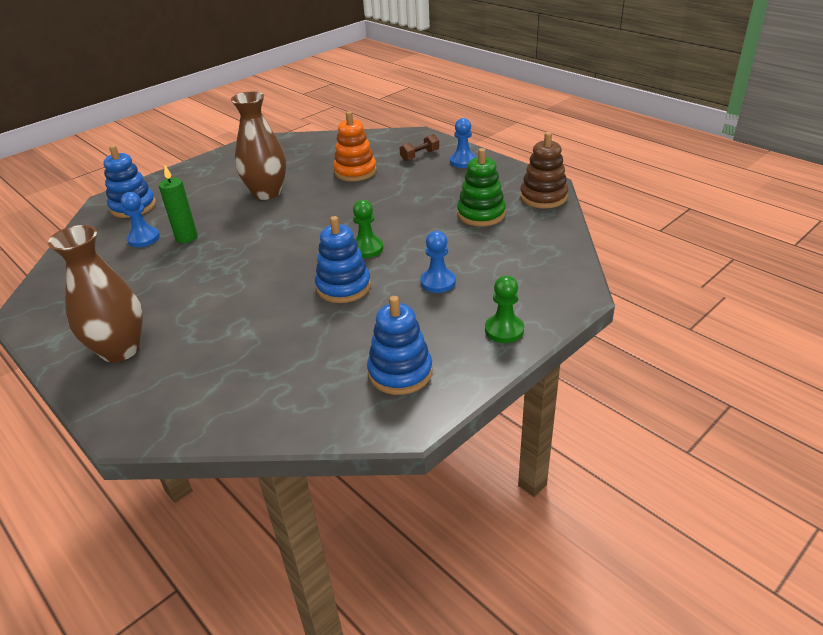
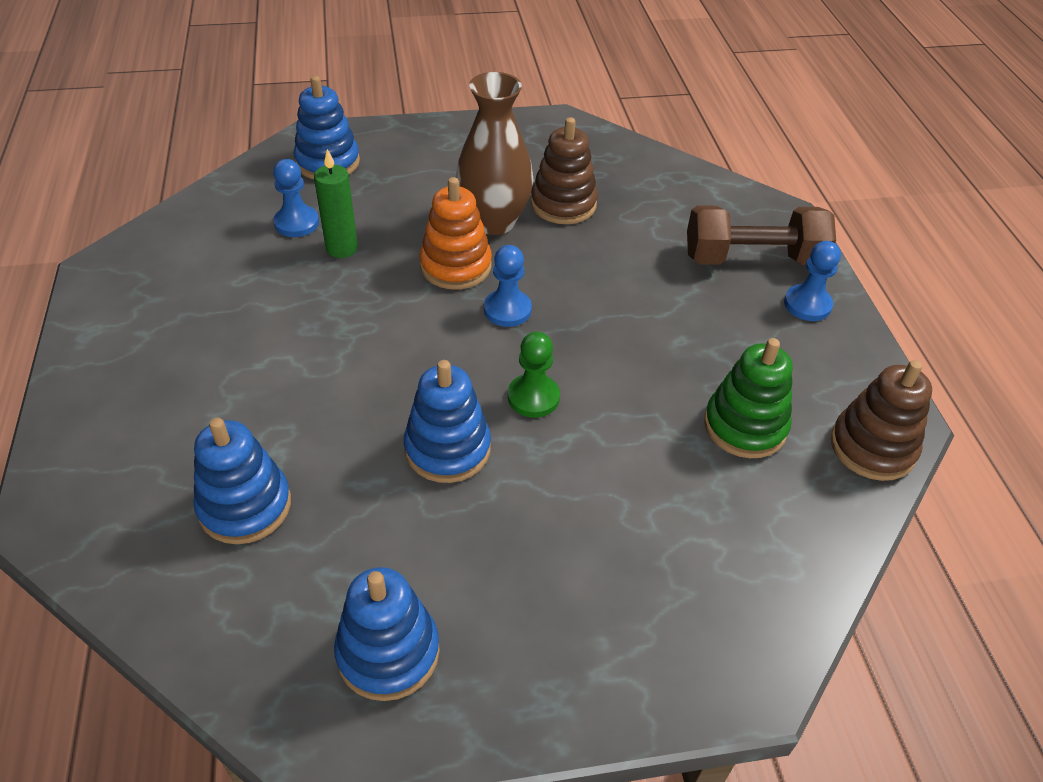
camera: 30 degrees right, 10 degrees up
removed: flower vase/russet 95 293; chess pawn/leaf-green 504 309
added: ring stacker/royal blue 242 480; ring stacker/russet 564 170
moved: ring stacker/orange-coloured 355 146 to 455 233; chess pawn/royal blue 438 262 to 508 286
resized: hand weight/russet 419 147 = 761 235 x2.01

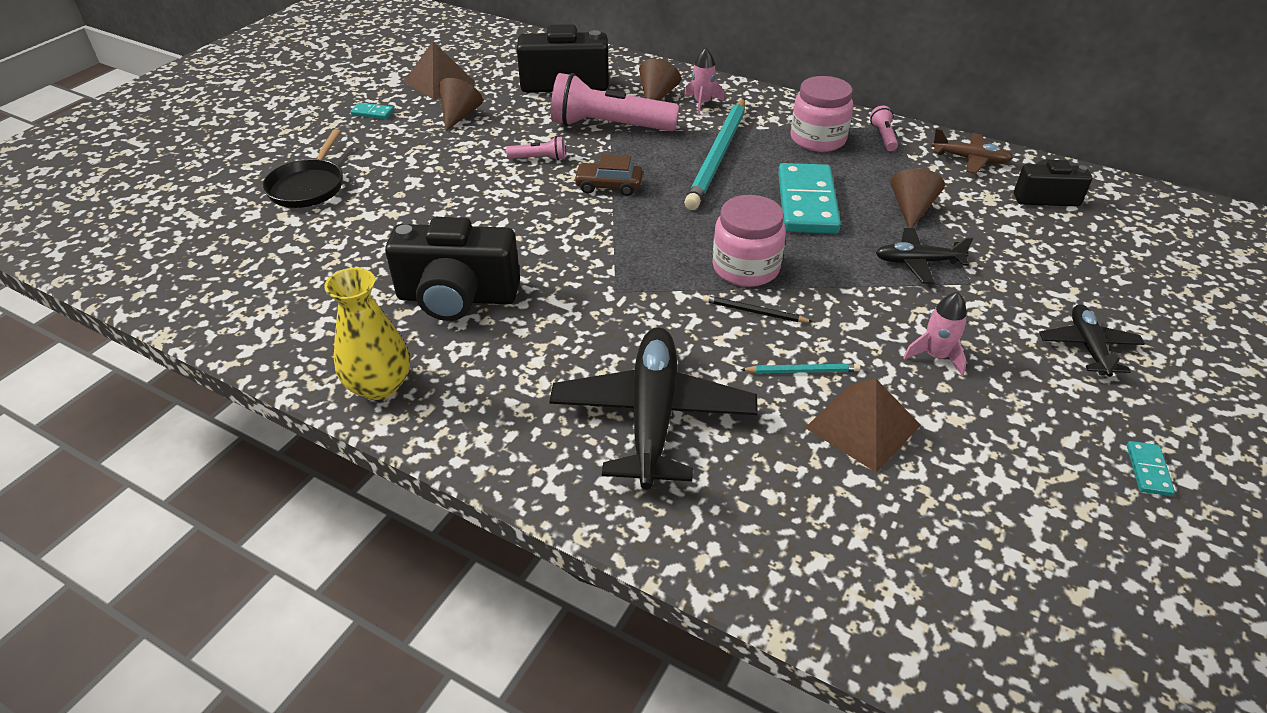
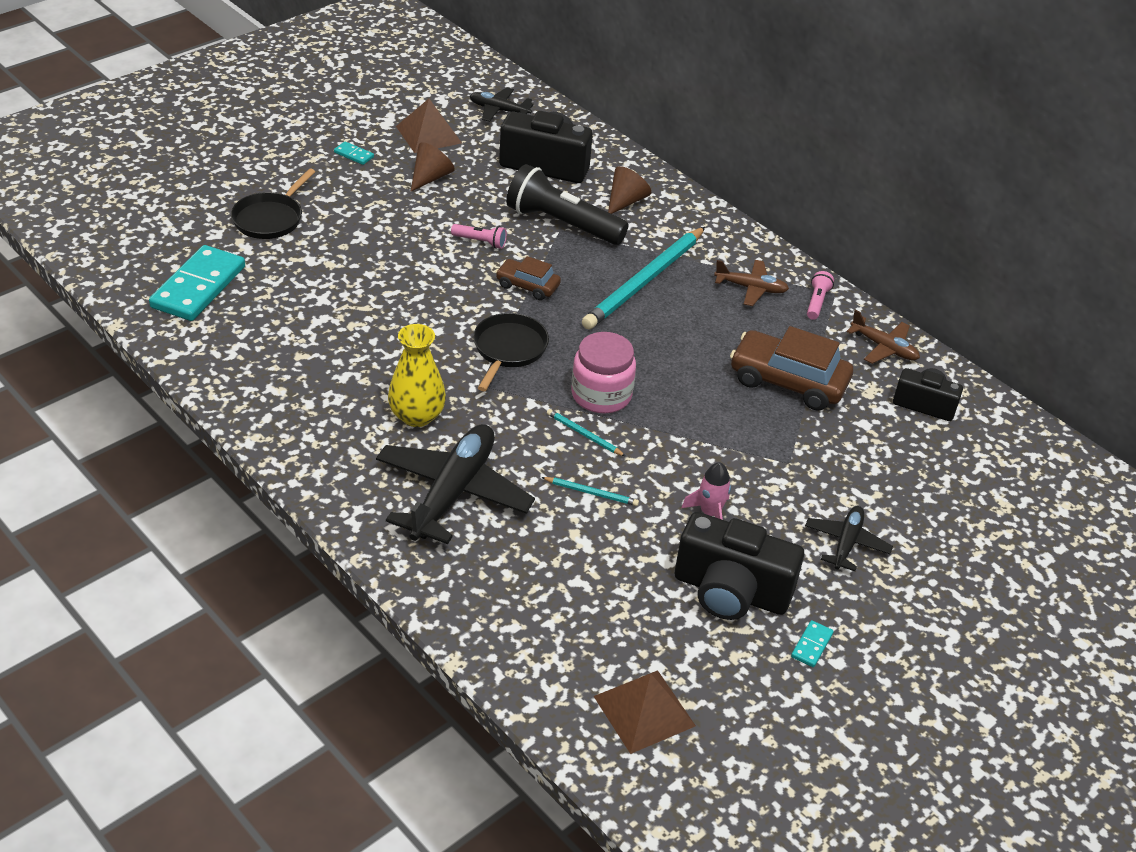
camera: 15 degrees right, 0 degrees up
removed: spaceship/pink 704 81
added: pan/ebony 511 352
moved: domino piece/teal 809 198 to 197 283; flower vase/golden 367 334 to 417 375; toy plane/ebony 924 256 to 501 104; pyramid shape/russet 863 426 to 645 712; compact camera/ebony 452 269 to 739 566
replaced: preserve jar/pink 822 114 to toy plane/russet 751 283; solid cone/russet 917 198 to automobile/russet 791 368
recoloured: pocket torch/pink 615 102 to pocket torch/ebony 567 204; wooden pencil/ebony 758 308 to wooden pencil/teal 586 432

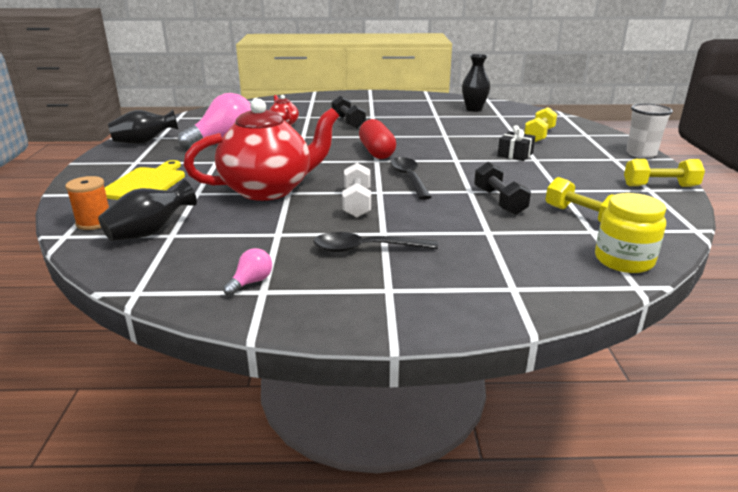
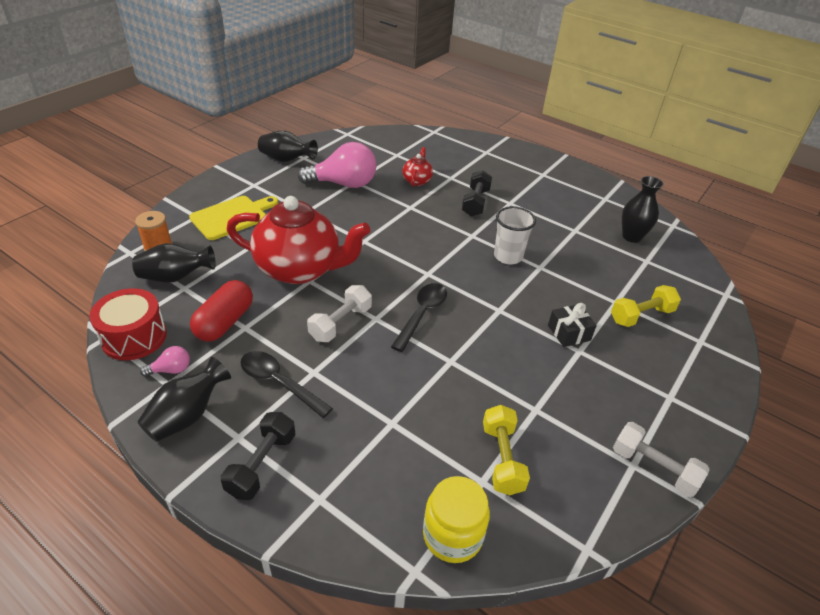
camera: 35 degrees right, 15 degrees up
added: snare drum/crimson 128 324; flower vase/ebony 184 399
moved: capsule/crimson 377 139 to 221 311; hand weight/ebony 502 188 to 258 456; tumbler/pure white 649 130 to 515 235
recoloured: hand weight/golden 664 173 to hand weight/pure white 661 459

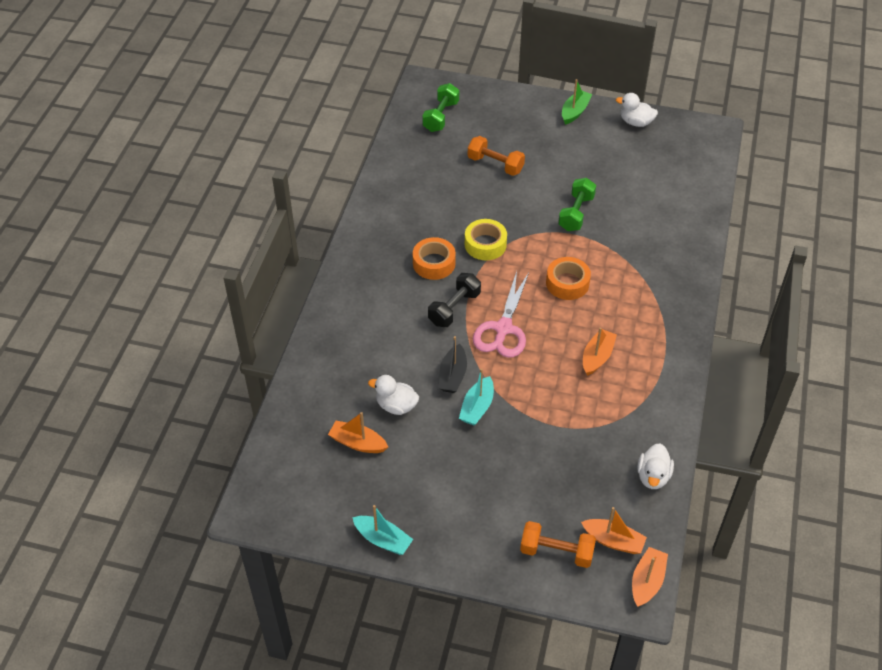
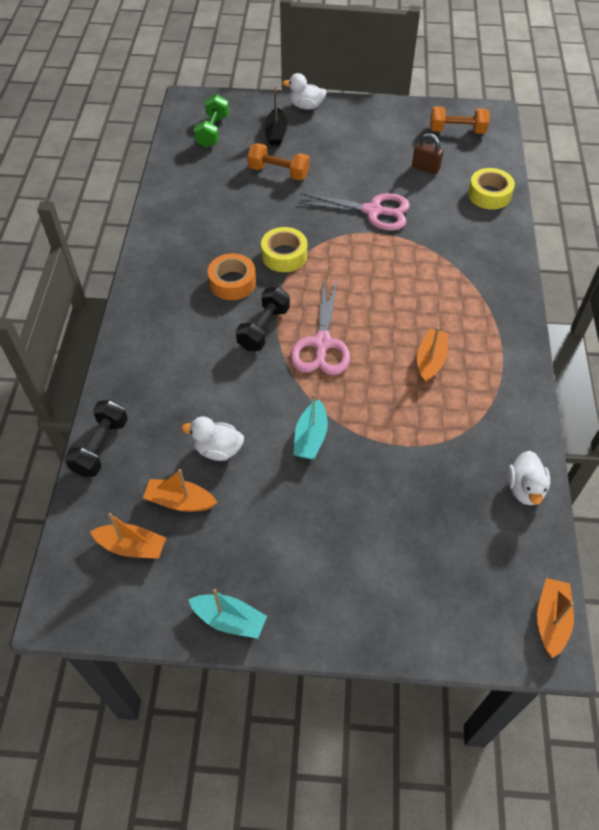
camera: 10 degrees left, 5 degrees up
removed: tape/orange-coloured 568 278; toy boat/leaf-green 577 102
added: hand weight/ebony 96 438; small lock/russet 428 153; tape/golden 491 189
moved: toy boat/orange-coloured 614 530 to 128 536; toy boat/ebony 453 364 to 276 116; duck/pure white 637 110 to 305 91; hand weight/orange-coloured 558 544 to 460 120
replaced: hand weight/leaf-green 577 204 to shears/pink 353 212

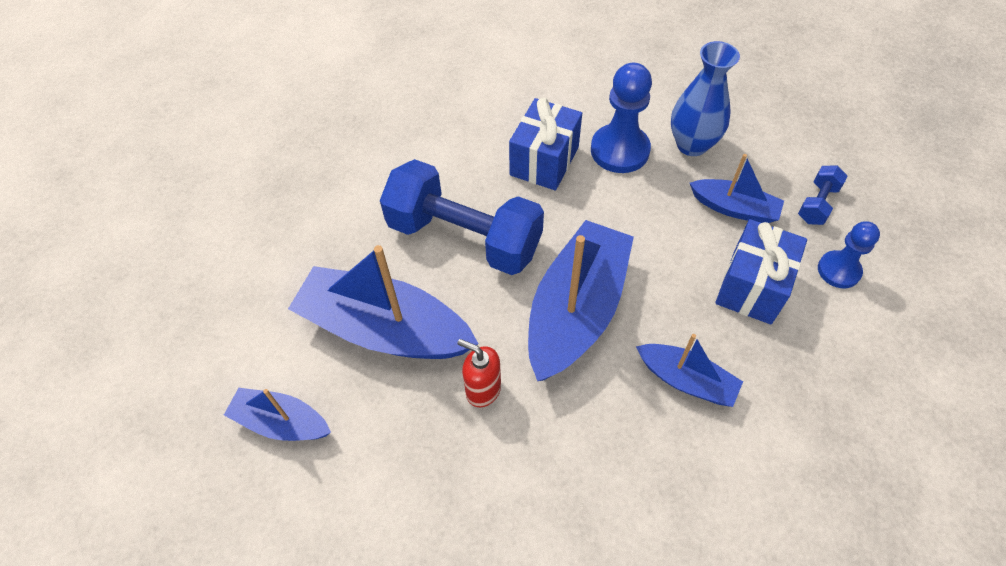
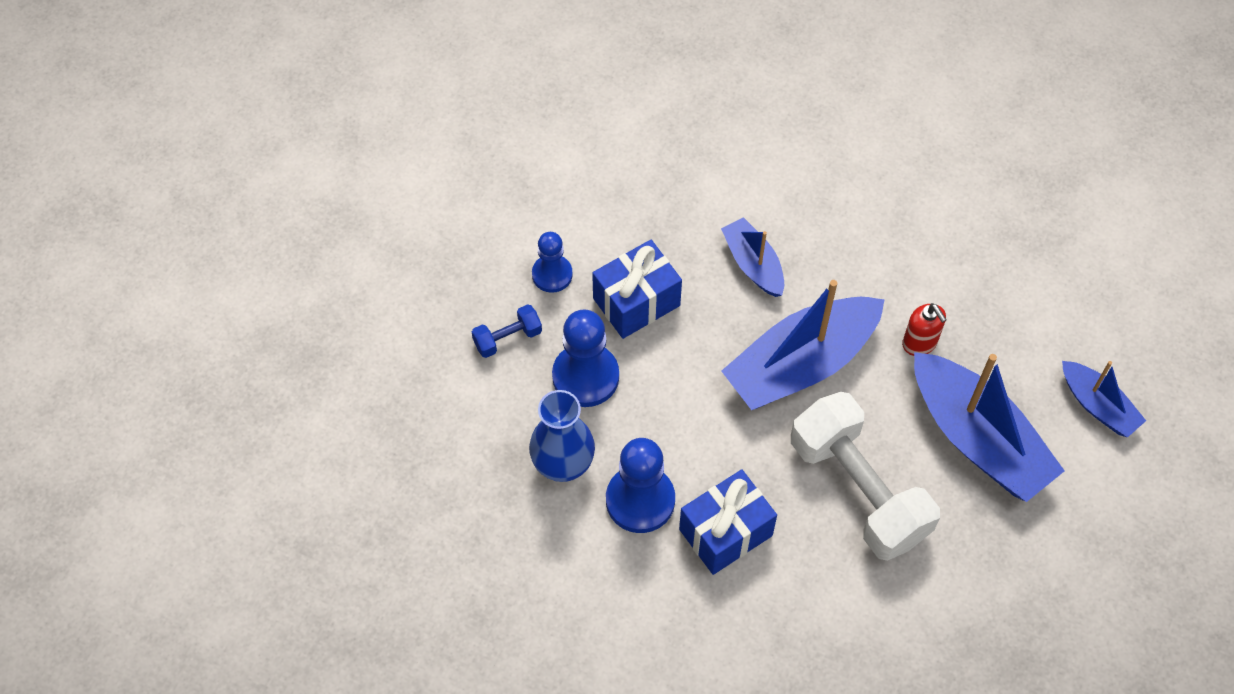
camera: 150 degrees left, 5 degrees up
replaced: toy boat/royal blue 737 188 to chess pawn/royal blue 585 358
recoloured: hand weight/royal blue 462 217 to hand weight/pure white 865 476

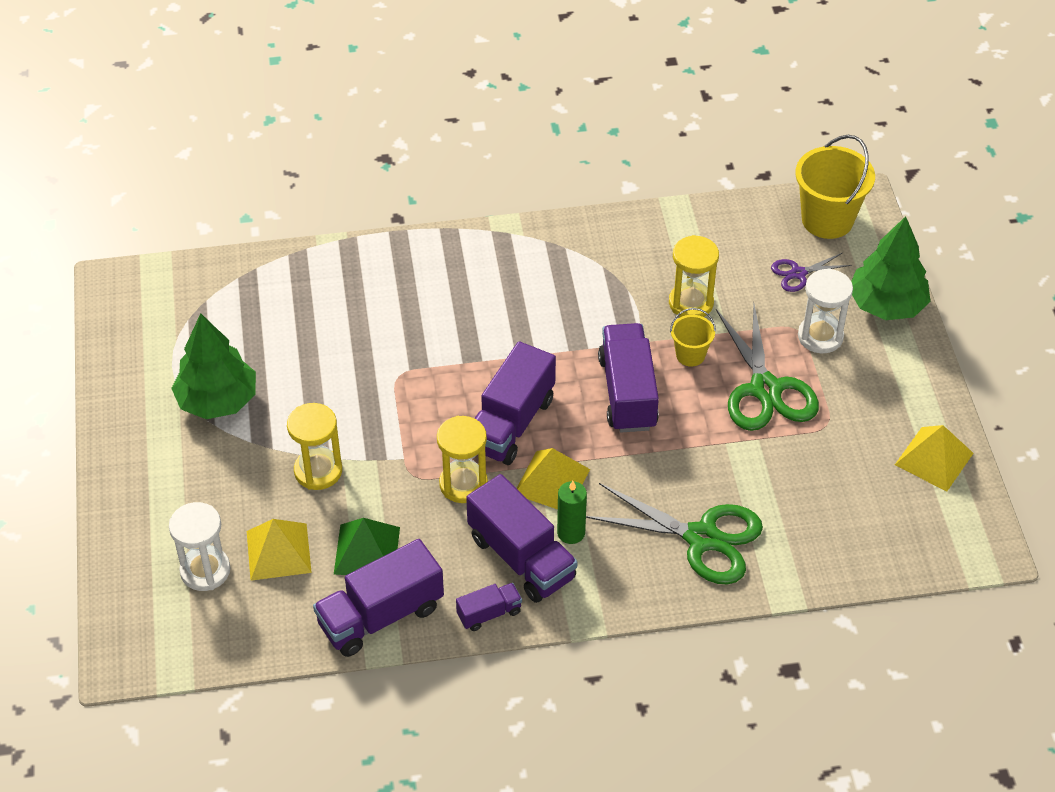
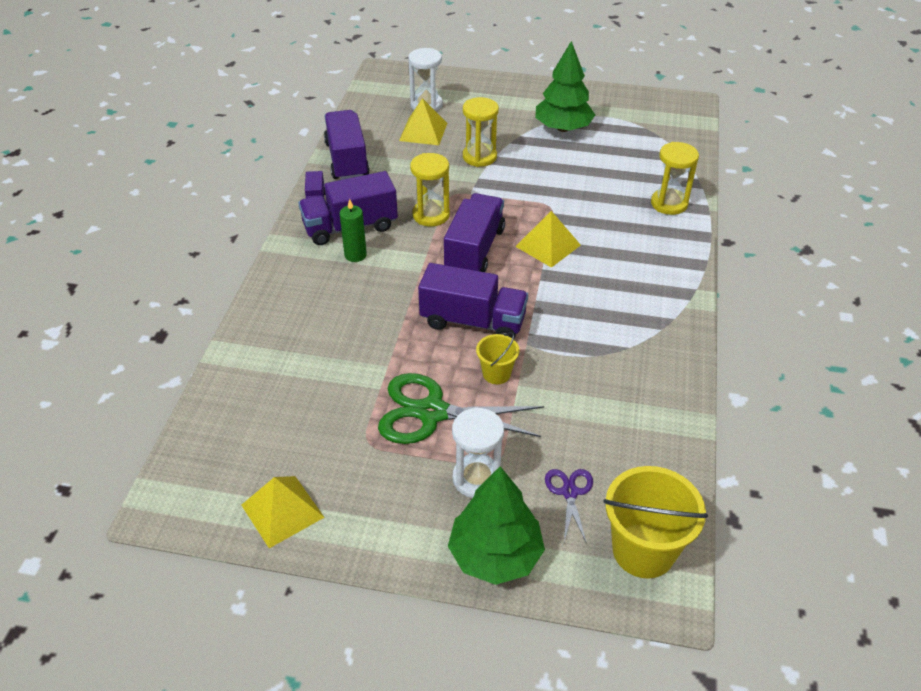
camera: 110 degrees right, 5 degrees down
removed: pyramid shape/leaf-green 367 546; shears/leaf-green 674 534
moved: pyramid shape/golden 553 479 to 548 239; sand timer/golden 694 276 to 675 178
turned: truck/violet 515 403 = 474 232 60 degrees clockwise

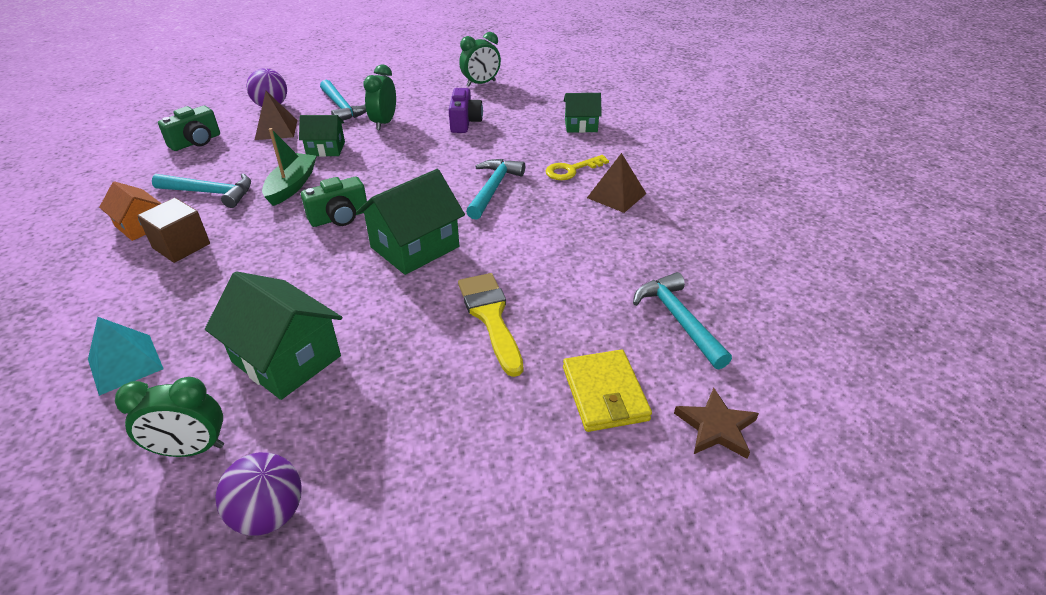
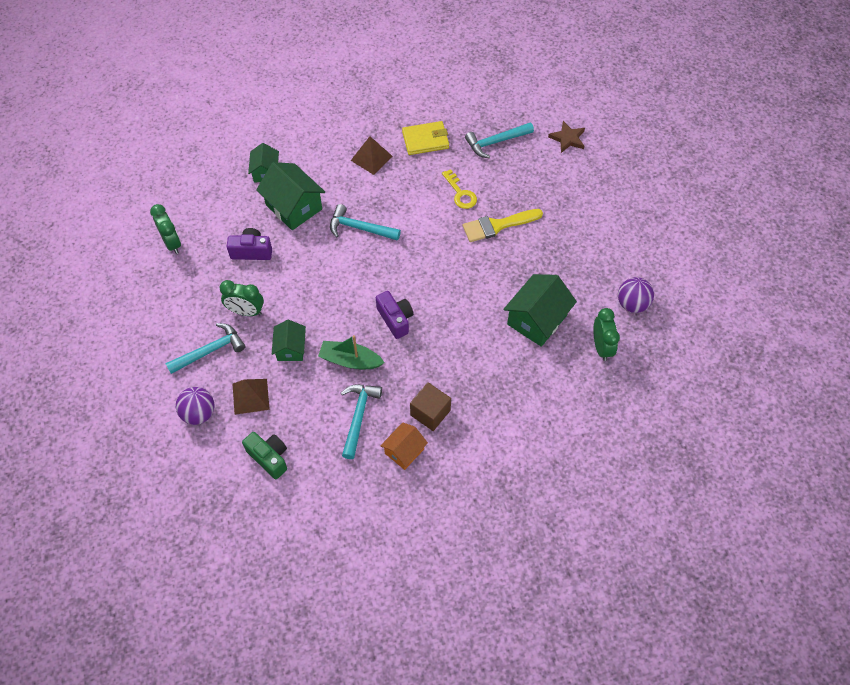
camera: 90 degrees left, 20 degrees up
removed: pyramid shape/teal 126 356
moved: toy house/leaf-green 410 222 to 290 196; card wallet/golden 607 391 to 425 138; latchkey/golden 577 167 to 459 189
recoloured: compact camera/leaf-green 334 202 to compact camera/violet 394 315

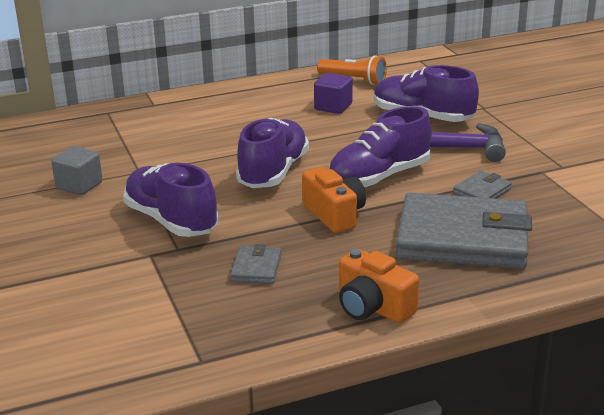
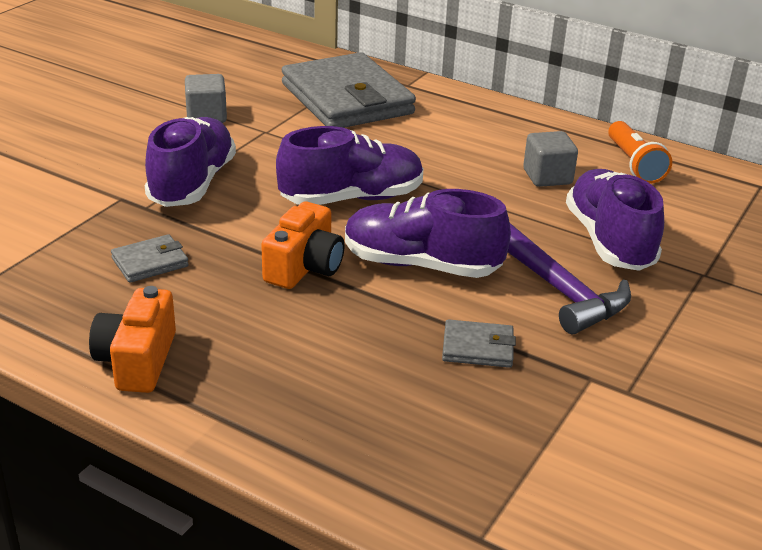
camera: 50 degrees right, 5 degrees up
moved: card wallet/gray 464 230 to 349 90
recoloured: solid cube/violet 333 93 to solid cube/gray 550 159

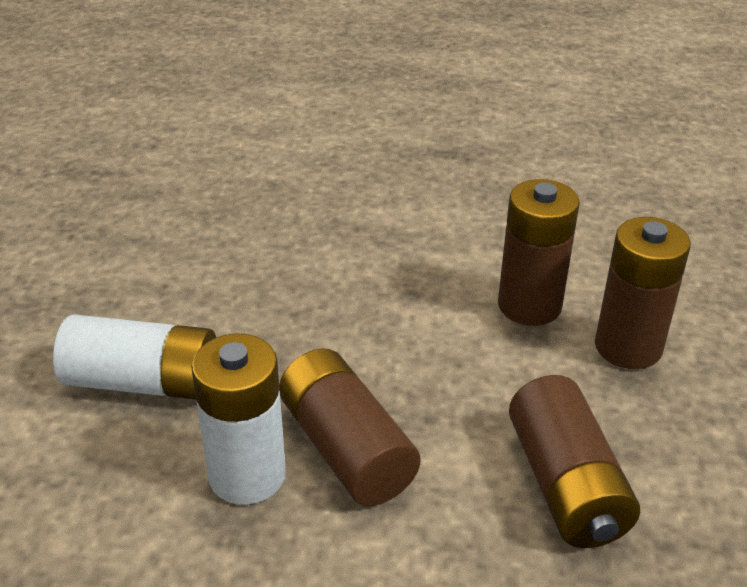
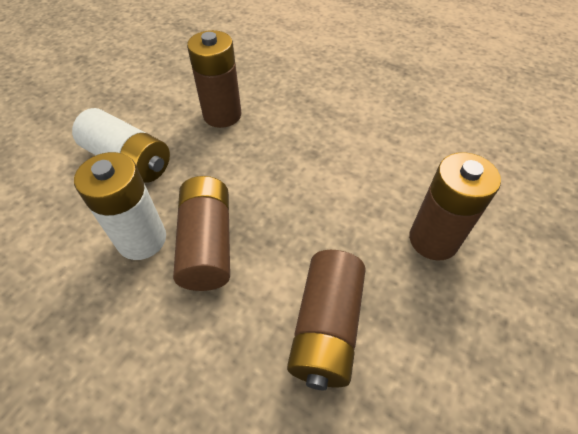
camera: 25 degrees right, 15 degrees up
moved: AA battery/russet 539 252 to 214 79

